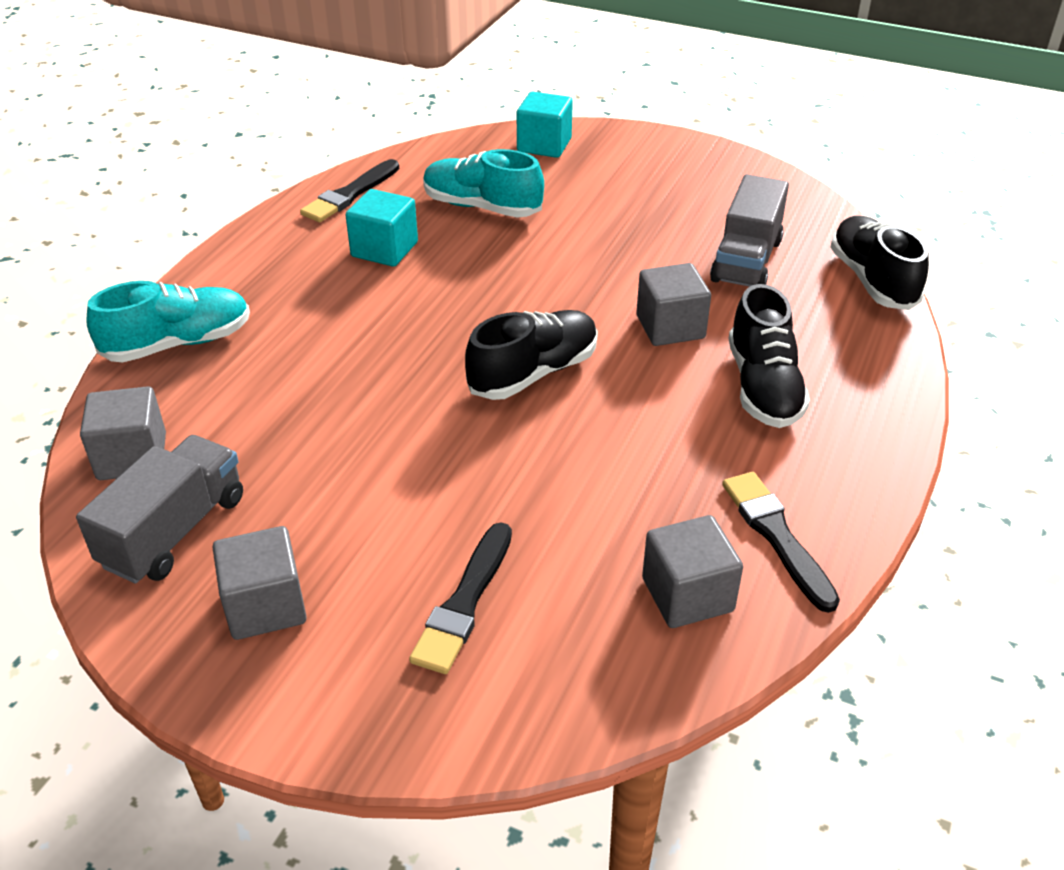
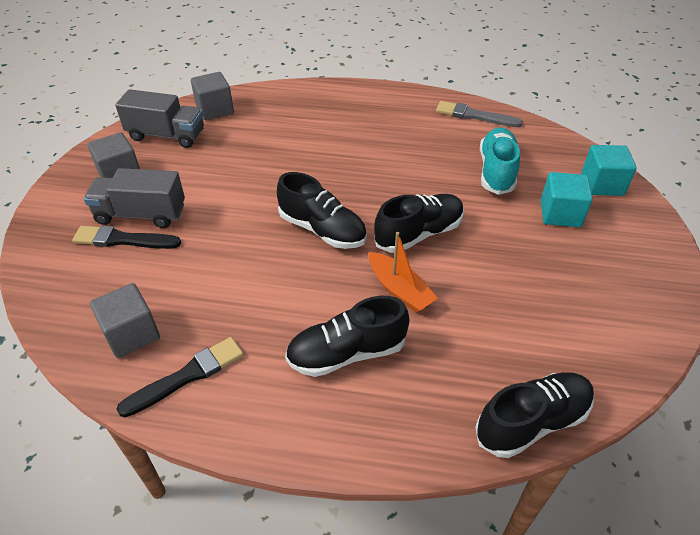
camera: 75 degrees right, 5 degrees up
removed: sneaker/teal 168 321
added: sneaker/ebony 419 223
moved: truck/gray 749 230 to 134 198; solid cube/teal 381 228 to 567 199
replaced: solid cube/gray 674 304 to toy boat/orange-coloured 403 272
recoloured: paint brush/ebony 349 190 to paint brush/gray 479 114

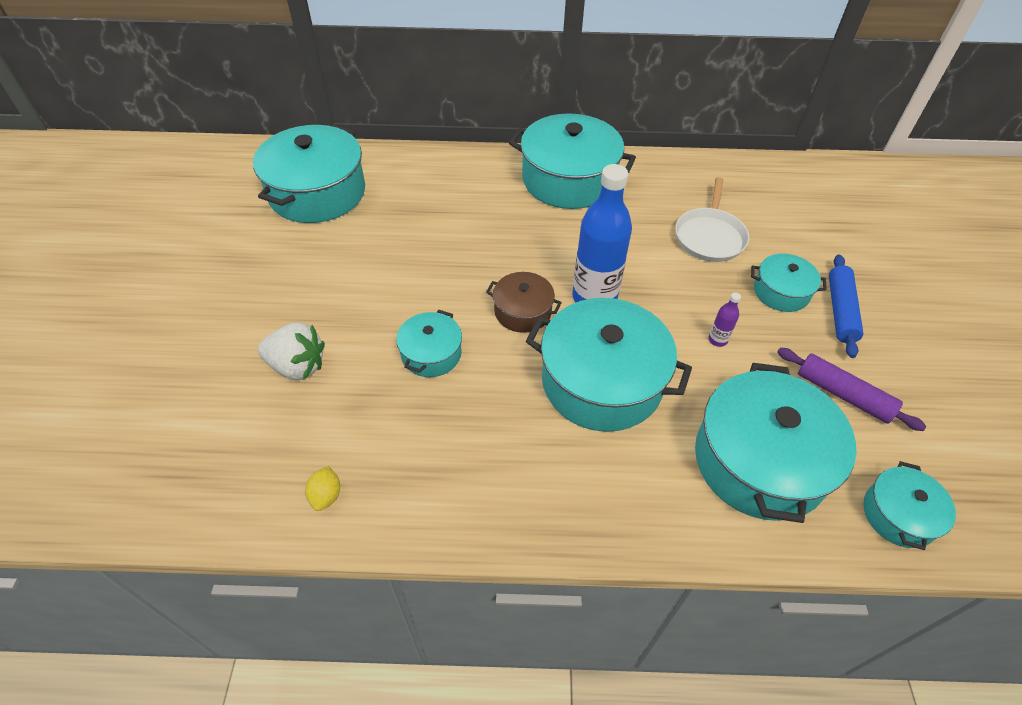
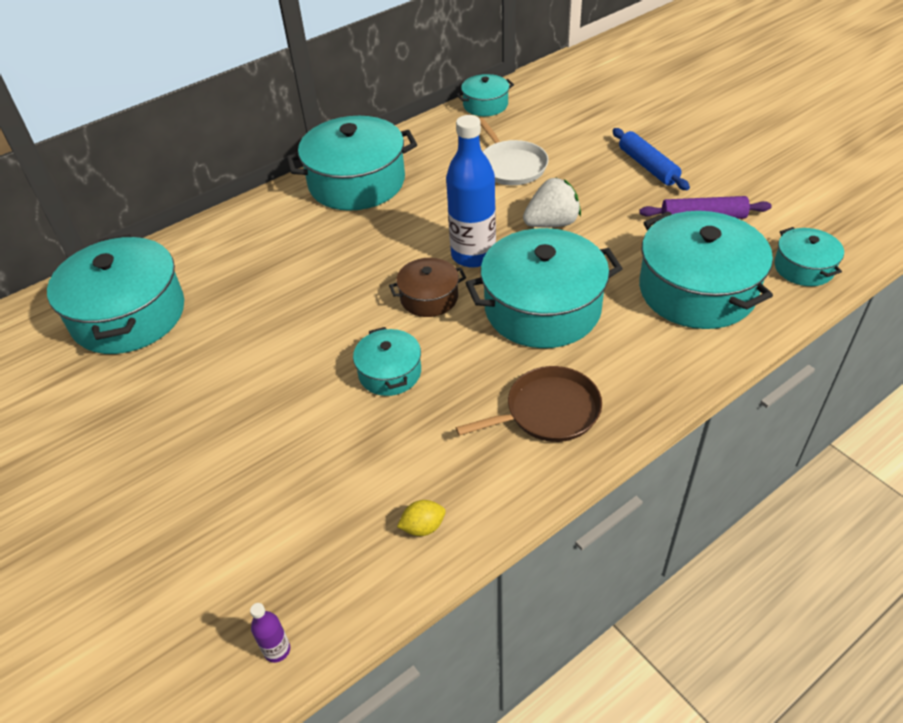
camera: 35 degrees left, 5 degrees down
added: pan/russet 529 404
moved: bottle/violet 725 319 to 270 633; cooking pot/teal 789 282 to 485 95; toy strawberry/pure white 291 351 to 552 202
turned: toy lemon/golden 322 488 = 421 518 75 degrees counterclockwise

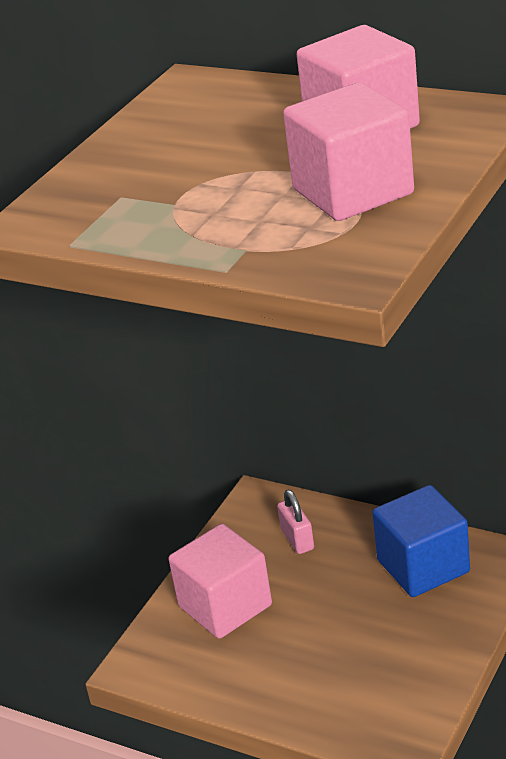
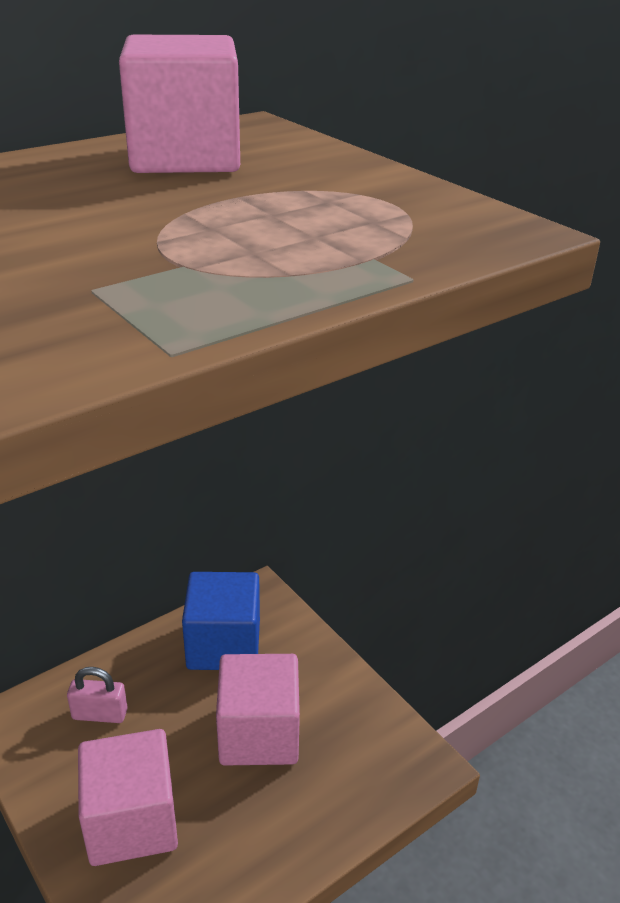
camera: 70 degrees left, 0 degrees up
moved: solid cube/pink 348 151 to 258 710

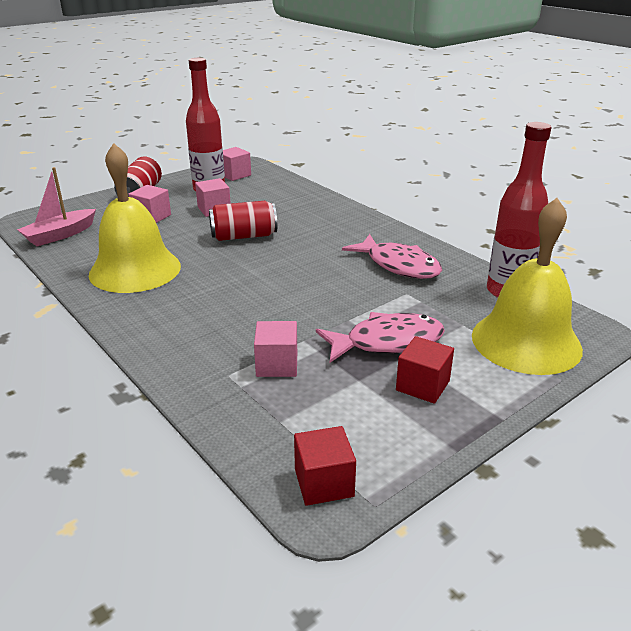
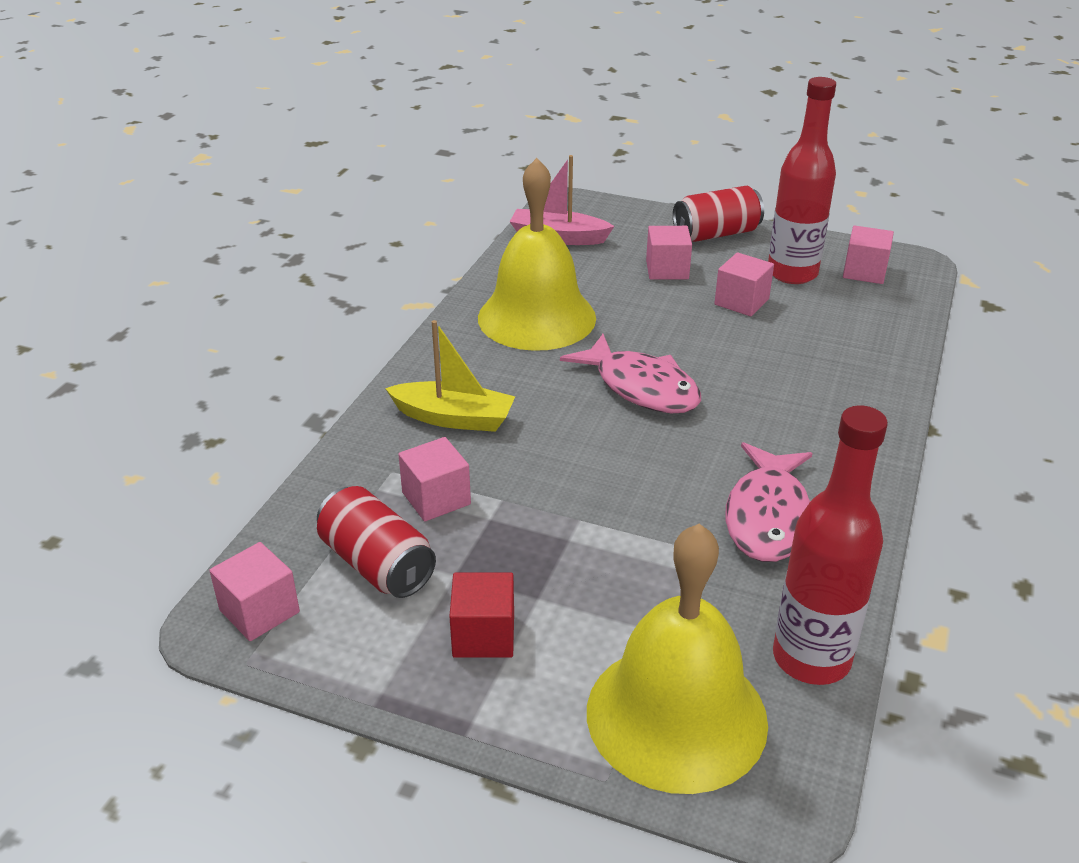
camera: 60 degrees right, 5 degrees up
added: toy boat/golden 450 376
moved: can/crimson 243 221 to 376 542; fish figure/pink 380 337 to 630 373
recoloured: solid cube/crimson 325 466 to solid cube/pink 254 591

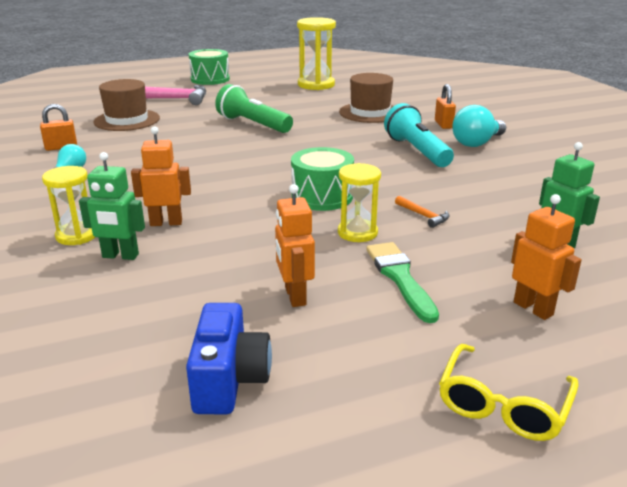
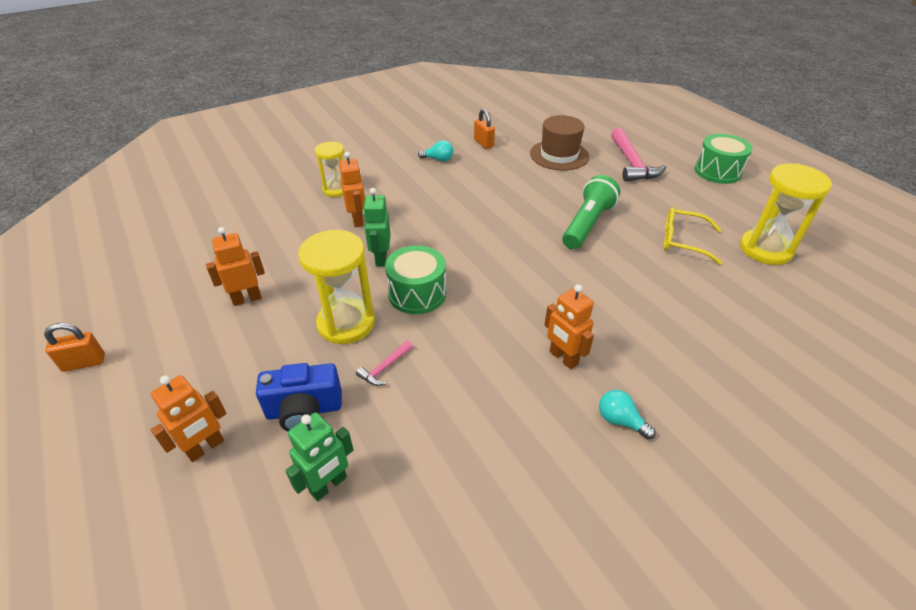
camera: 80 degrees right, 15 degrees up
removed: tall hat/russet 366 98; paint brush/leaf-green 402 282
moved: small lock/orange-coloured 445 106 to 74 347; compact camera/royal blue 229 359 to 299 397; robot figure/leaf-green 112 206 to 377 227; spectacles/golden 509 392 to 692 236
replaced: pocket torch/teal 419 135 to robot figure/orange-coloured 569 326
recoloured: hammer/orange-coloured 422 212 to hammer/pink 384 363
resized: sand timer/golden 359 202 = 336 287 x1.59; light bulb/teal 479 126 = 627 415 x0.59

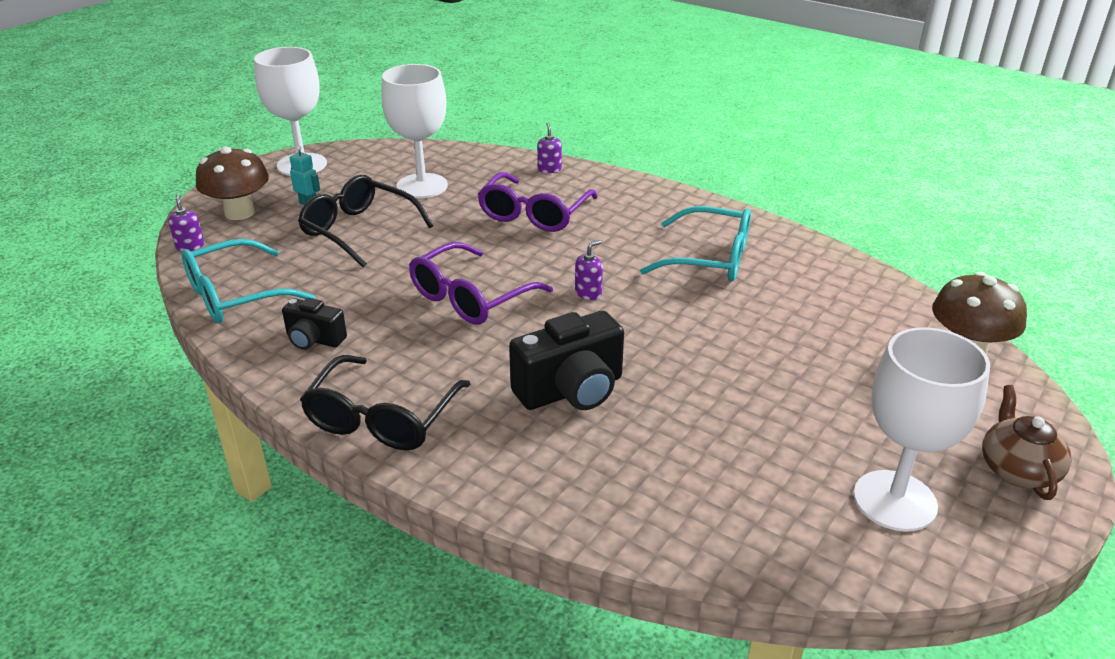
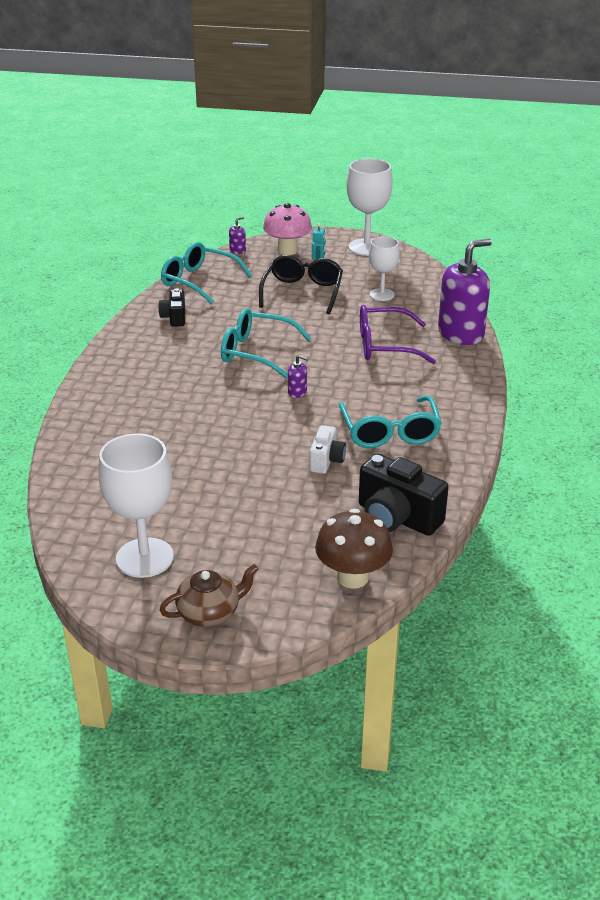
camera: 65 degrees right, 0 degrees up
removed: spectacles/ebony 385 402
added: compact camera/pure white 327 449
moved: compact camera/ebony 566 360 to 404 495
recoloured: spectacles/violet 481 283 to spectacles/teal 266 343; fungus/russet 232 183 to fungus/pink 287 229
resized: chalice/pure white 414 131 = 384 269 x0.62; pump bottle/violet 549 148 = 465 292 x2.48

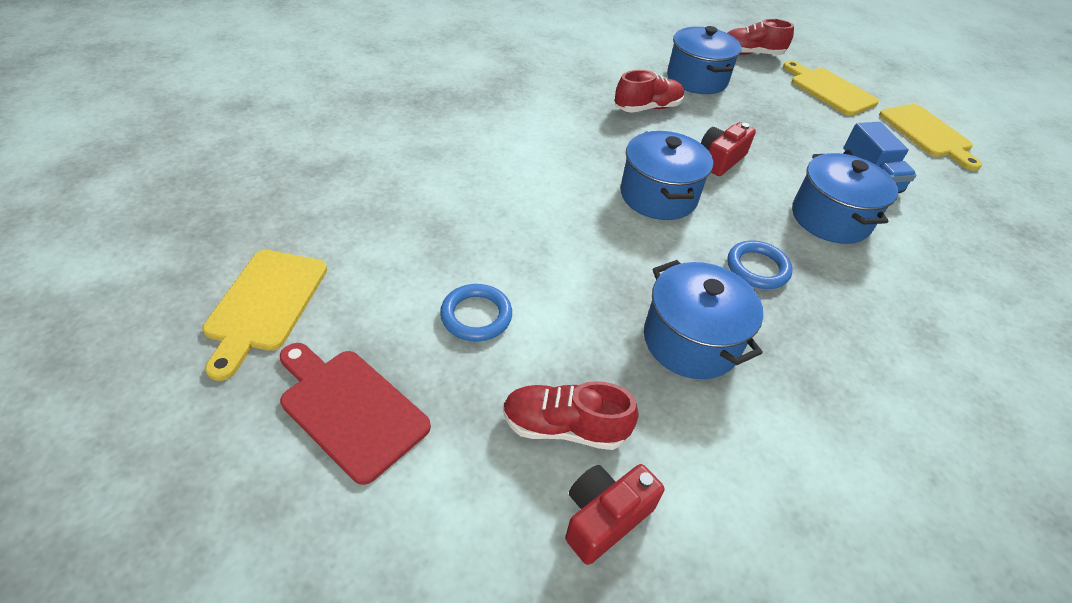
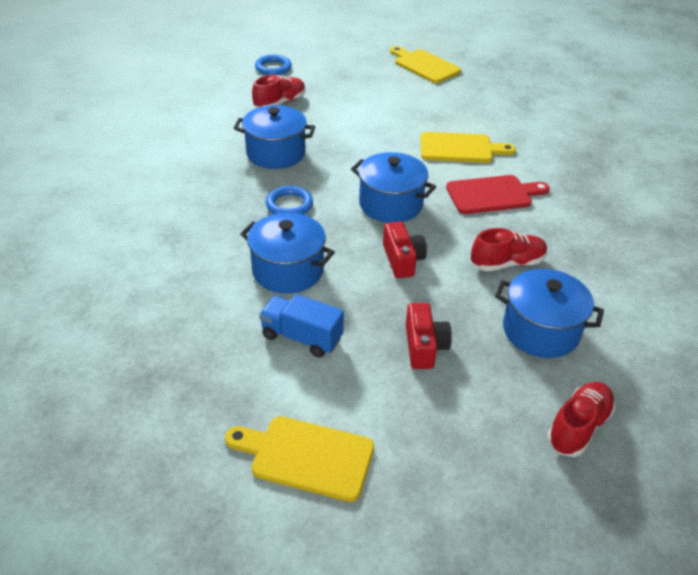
camera: 130 degrees right, 5 degrees down
moved: hoop/royal blue 476 313 to 273 65; compact camera/crimson 615 514 to 429 336; bread board/golden 831 88 to 468 147; bread board/crimson 355 414 to 498 194
turned: sneaker/crimson 650 91 = 509 250 120 degrees counterclockwise

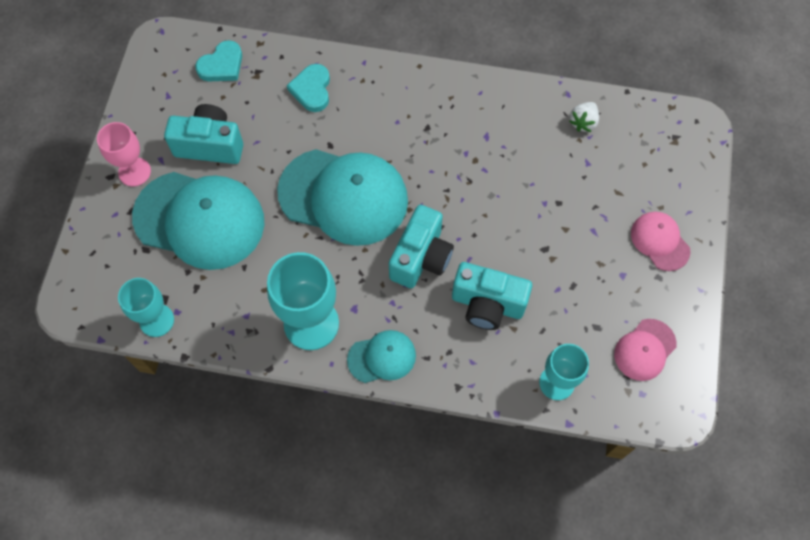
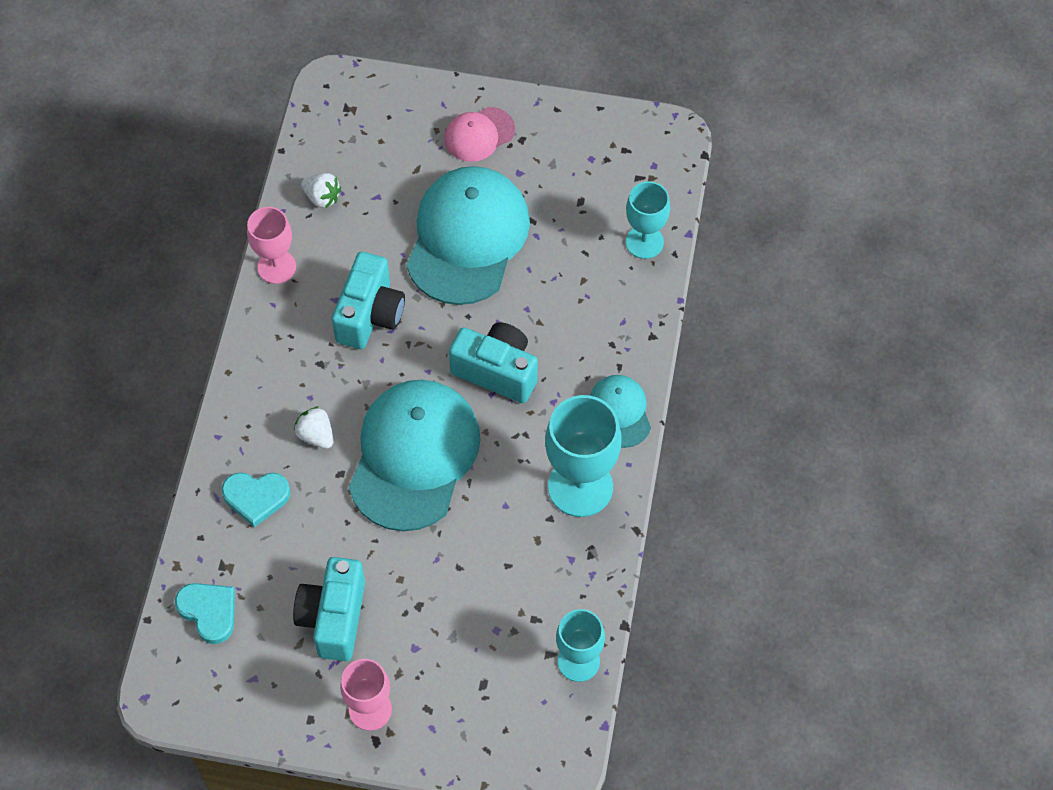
camera: 90 degrees left, 5 degrees down
removed: peaked cap/pink 645 350
added: chalice/pink 271 245; toy strawberry/pure white 313 427
moved: compact camera/teal 492 296 to 368 300; peaked cap/teal 198 221 to 468 235

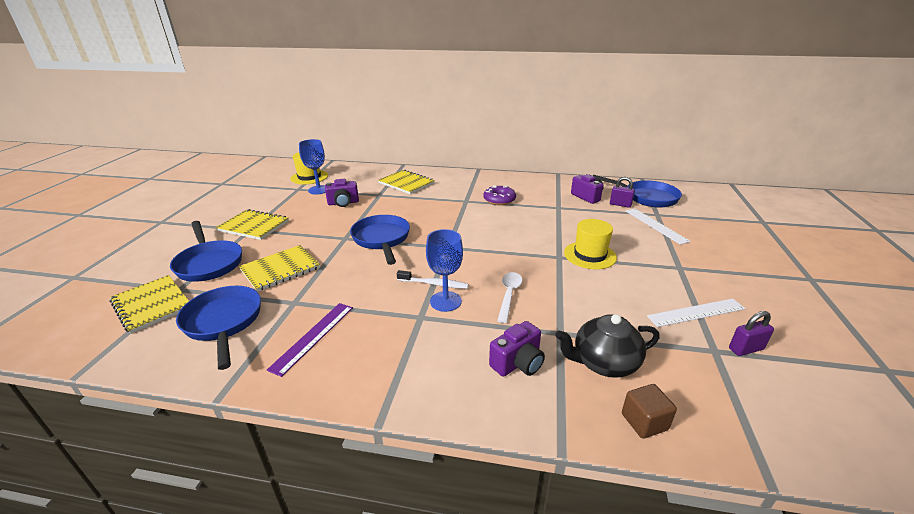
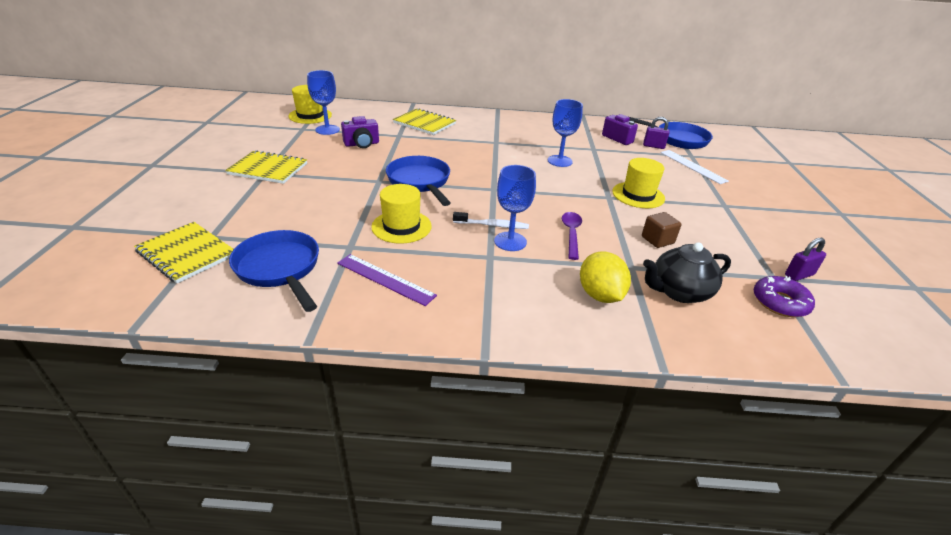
camera: 10 degrees left, 5 degrees up
removed: pan/royal blue 206 251; notepad/golden 279 268; ruler/pure white 696 313
added: tall hat/golden 401 214; chalice/royal blue 565 133
moved: solid cube/russet 649 411 to 661 230; doughnut/violet 499 195 to 784 296
replaced: compact camera/violet 517 349 to toy lemon/golden 605 277
recoloured: tablespoon/pure white 509 297 to tablespoon/violet 572 236
turned: ruler/violet 310 340 = 387 280 75 degrees counterclockwise

